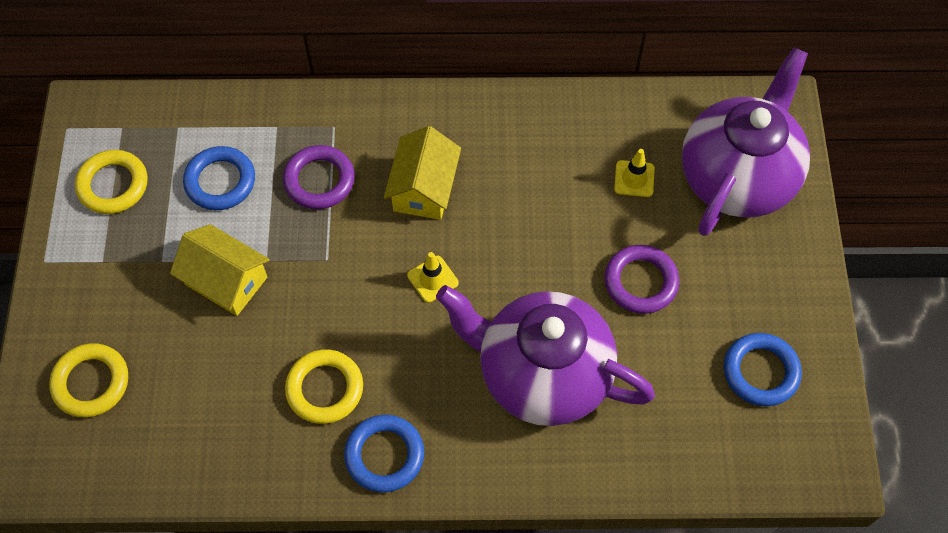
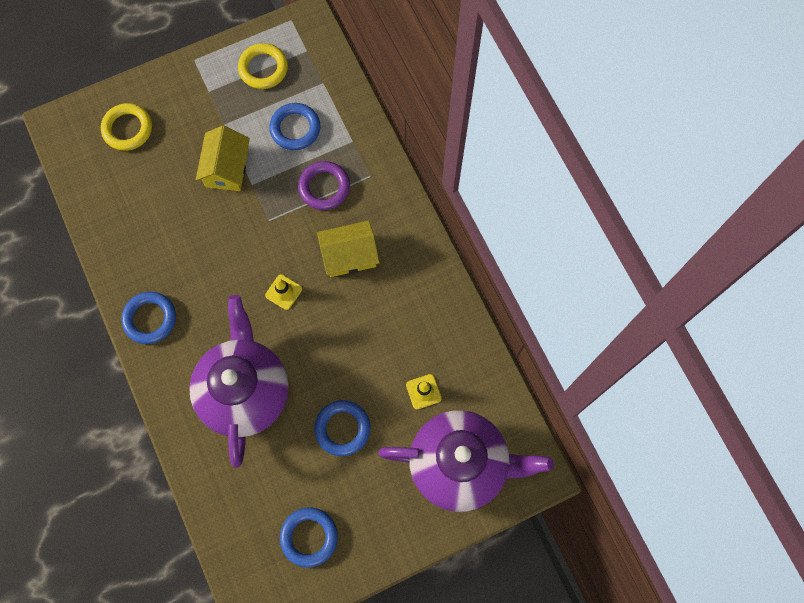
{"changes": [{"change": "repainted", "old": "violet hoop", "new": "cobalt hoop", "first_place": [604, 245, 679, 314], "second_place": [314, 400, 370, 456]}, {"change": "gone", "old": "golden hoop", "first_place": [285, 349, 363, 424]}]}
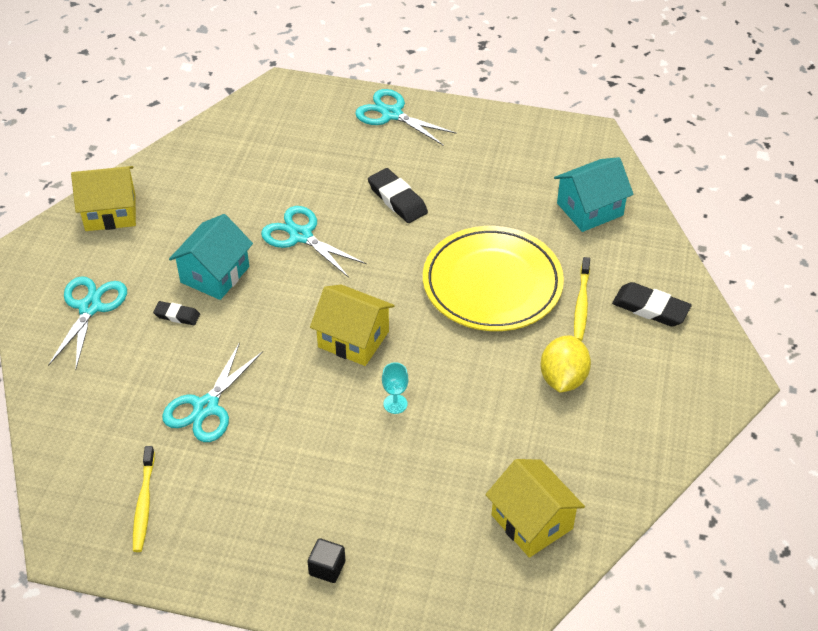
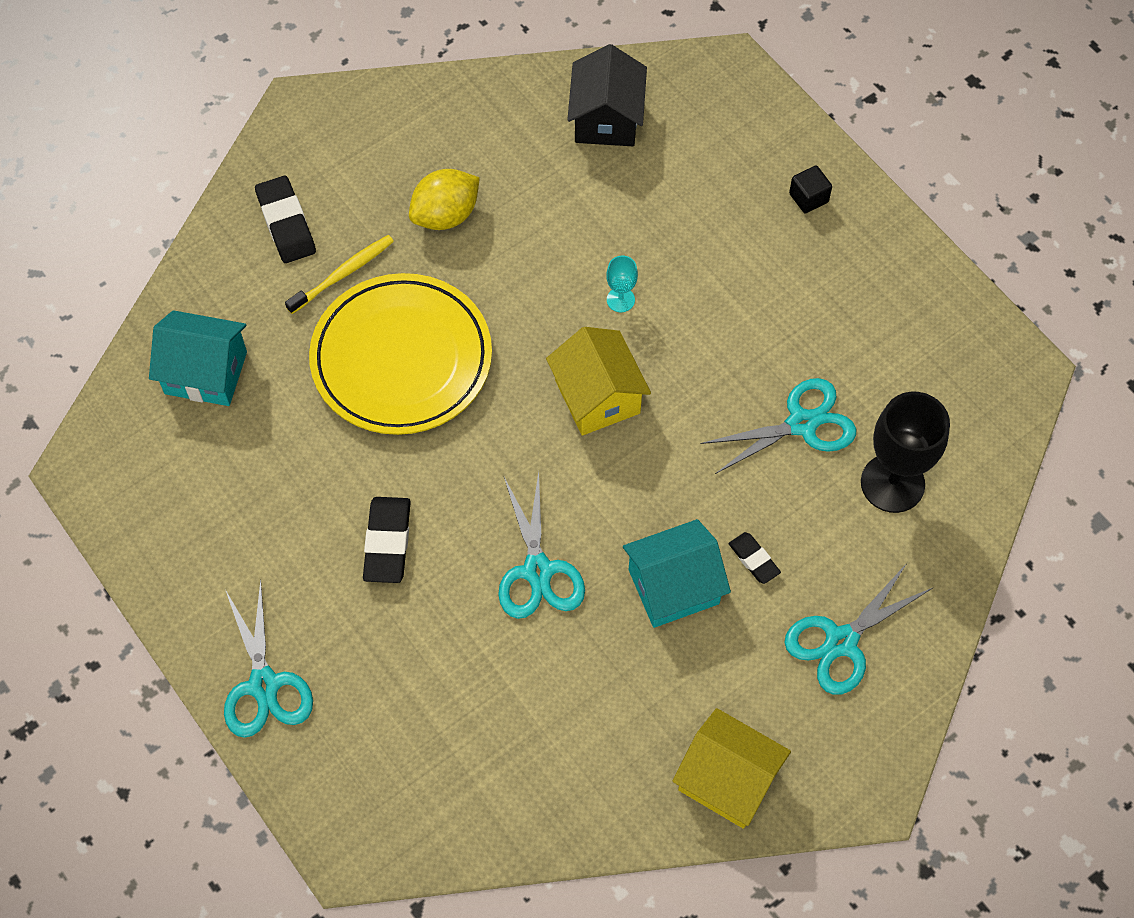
{"changes": [{"change": "repainted", "old": "golden cottage", "new": "ebony cottage", "first_place": [486, 459, 585, 558], "second_place": [567, 44, 647, 146]}, {"change": "new", "new": "ebony wine glass", "second_place": [861, 392, 950, 513]}, {"change": "gone", "old": "golden dental brush", "first_place": [133, 446, 155, 552]}]}
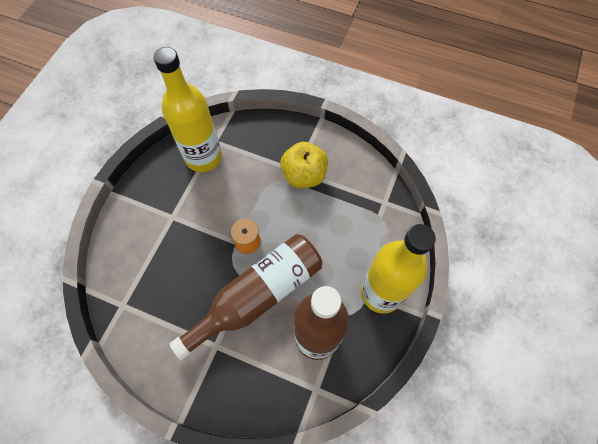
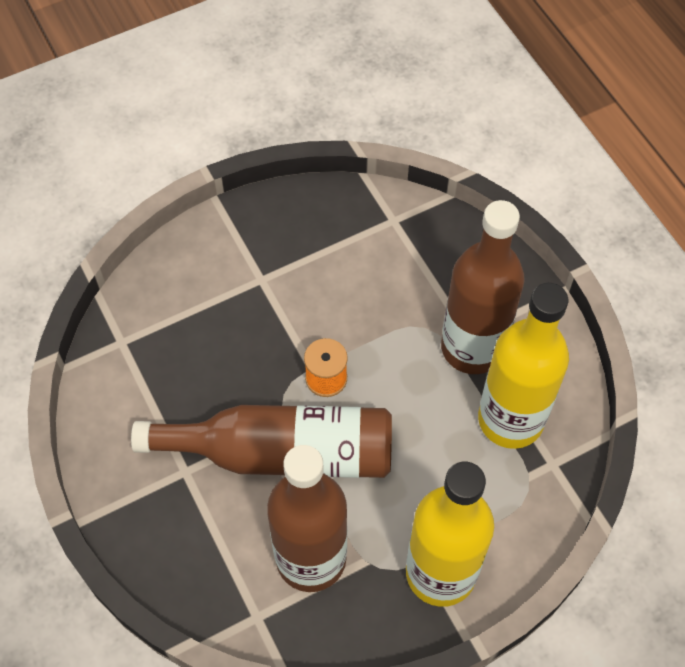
{"changes": [{"change": "swapped", "old": "golden apple fruit", "new": "russet bottle", "first_place": [280, 142, 328, 188], "second_place": [441, 200, 524, 374]}, {"change": "shifted", "old": "golden bottle", "first_place": [154, 47, 222, 172], "second_place": [478, 283, 569, 449]}]}
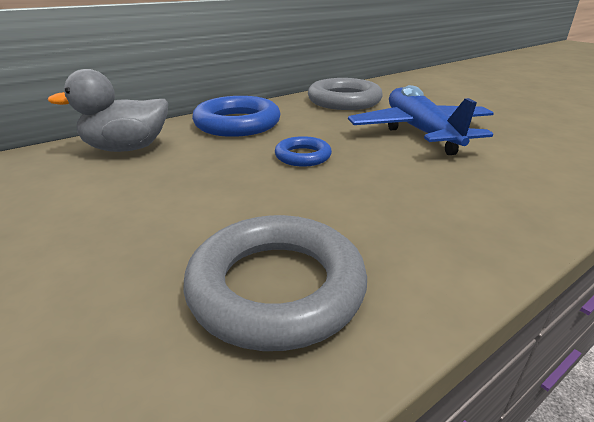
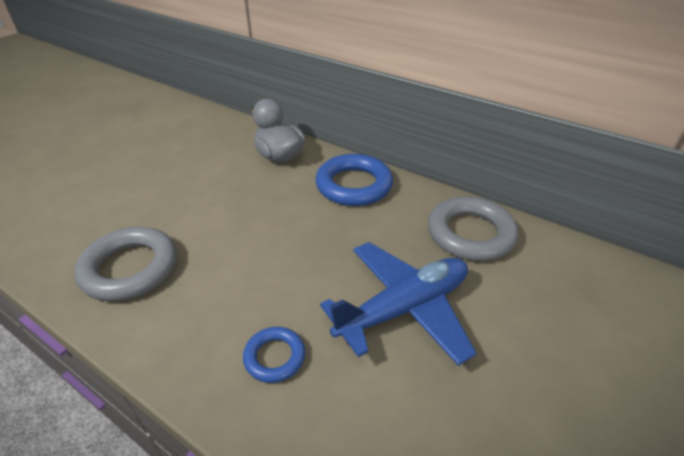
{"changes": [{"change": "shifted", "old": "cobalt hoop", "first_place": [275, 136, 332, 167], "second_place": [243, 327, 305, 383]}]}
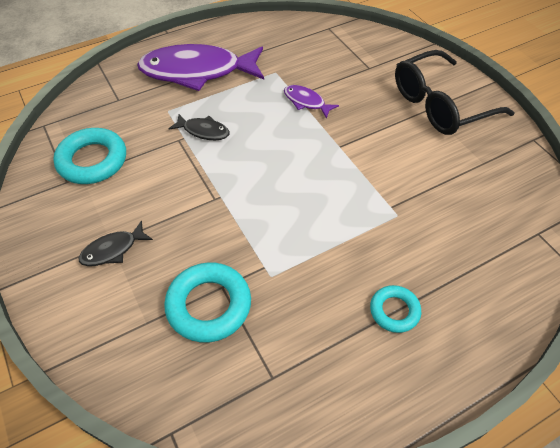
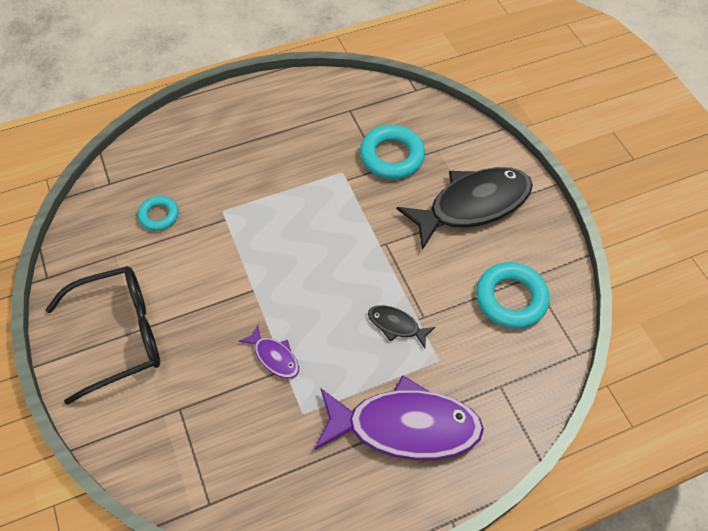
{"changes": [{"change": "shifted", "old": "turquoise hoop", "first_place": [370, 285, 421, 333], "second_place": [138, 196, 179, 231]}, {"change": "scaled", "old": "ebony toy fish", "first_place": [79, 220, 153, 266], "second_place": [397, 167, 533, 250], "factor": 2.26}]}
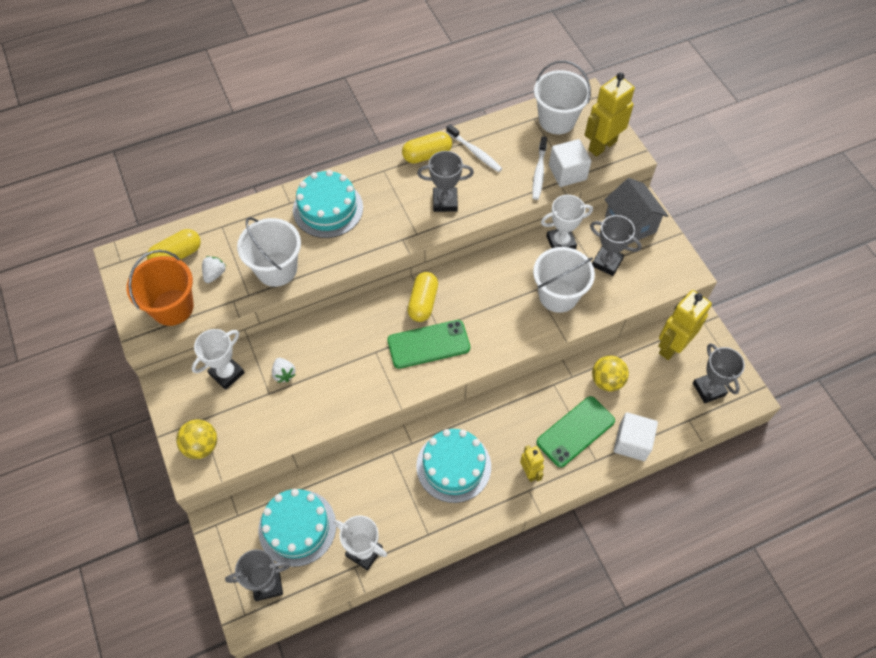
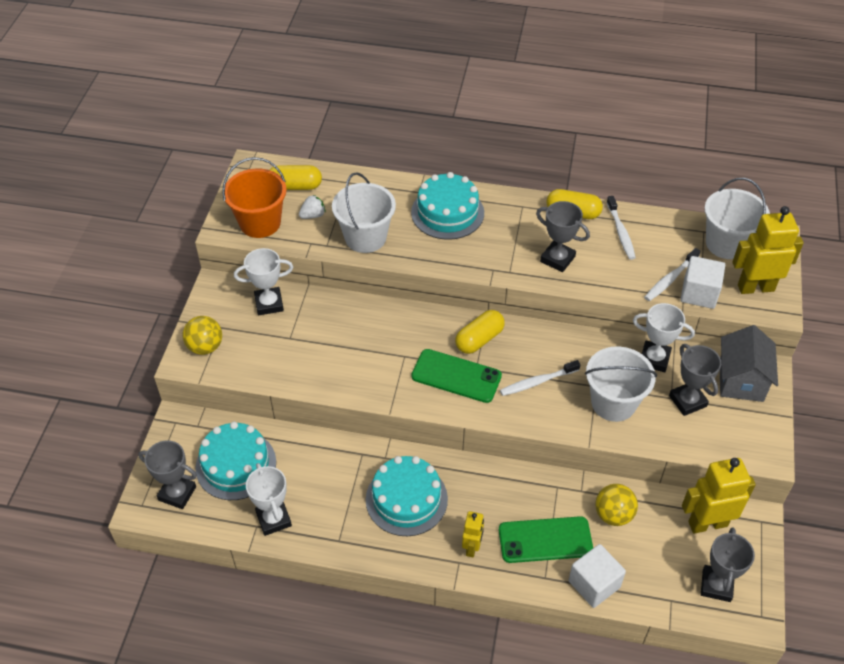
{"changes": [{"change": "new", "new": "white dental brush", "second_place": [500, 360, 580, 396]}, {"change": "gone", "old": "white toy strawberry", "first_place": [272, 358, 295, 383]}]}
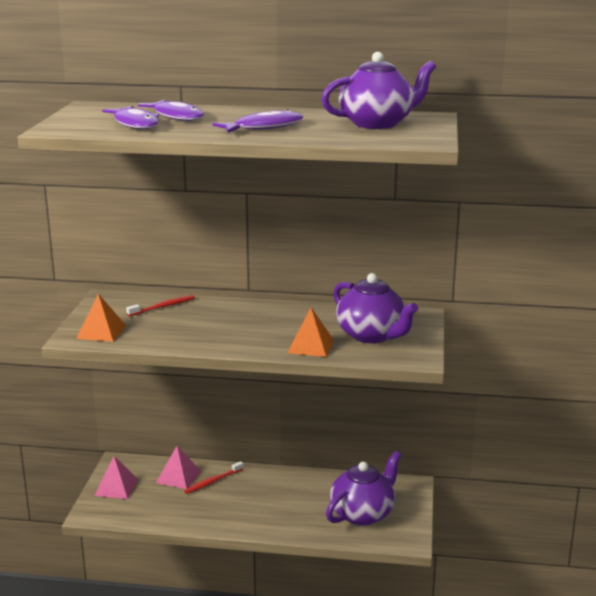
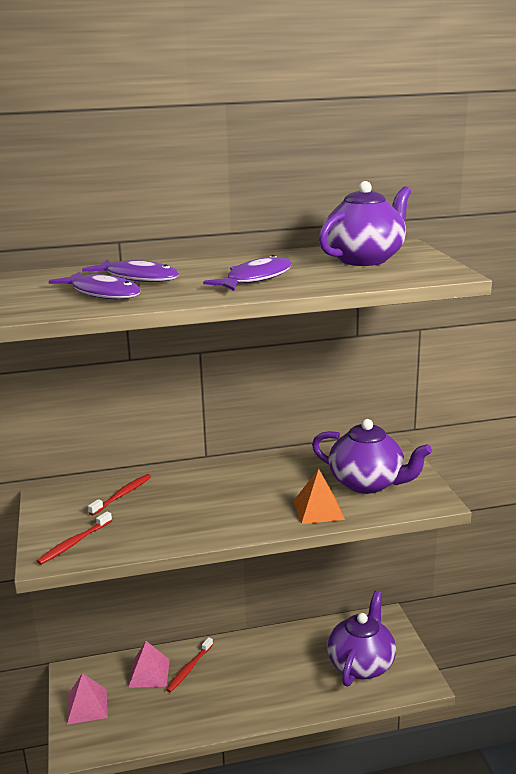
{"changes": [{"change": "swapped", "old": "orange-coloured pyramid", "new": "scarlet dental brush", "first_place": [76, 294, 126, 342], "second_place": [37, 512, 112, 565]}]}
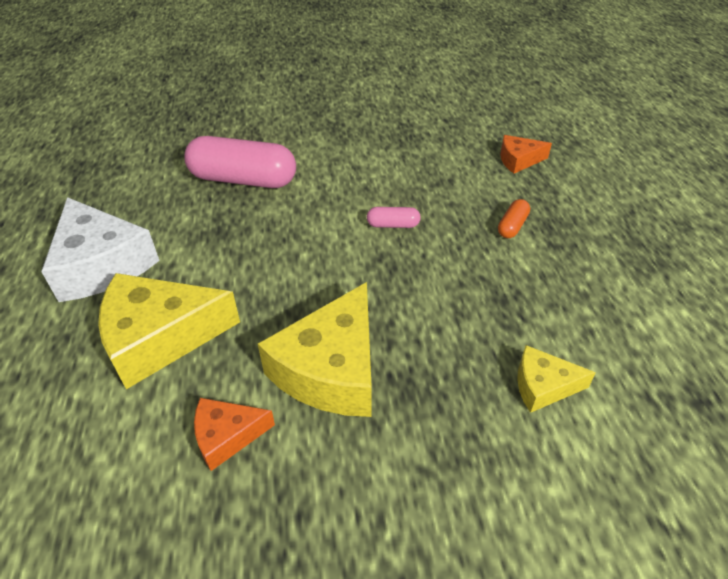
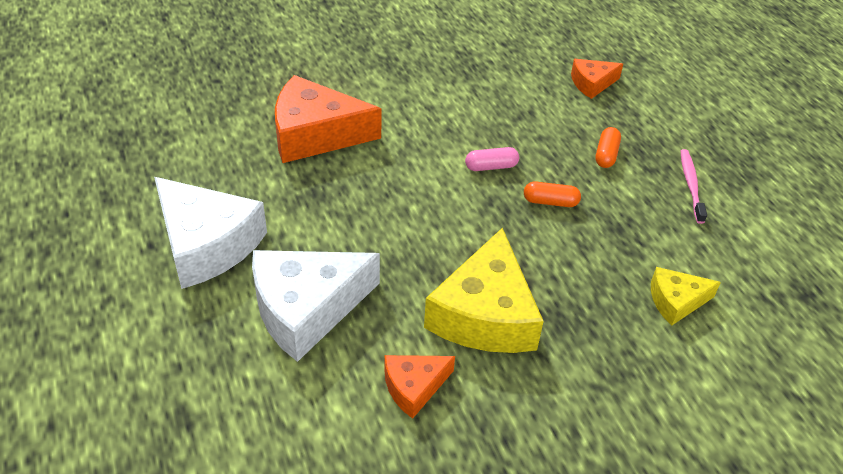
{"changes": [{"change": "repainted", "old": "golden piece of cheese", "new": "white piece of cheese", "first_place": [98, 273, 240, 389], "second_place": [252, 250, 380, 362]}, {"change": "swapped", "old": "pink capsule", "new": "orange-coloured piece of cheese", "first_place": [184, 136, 296, 188], "second_place": [275, 75, 381, 163]}, {"change": "new", "new": "orange-coloured capsule", "second_place": [524, 181, 581, 207]}, {"change": "new", "new": "pink dental brush", "second_place": [681, 149, 707, 224]}]}
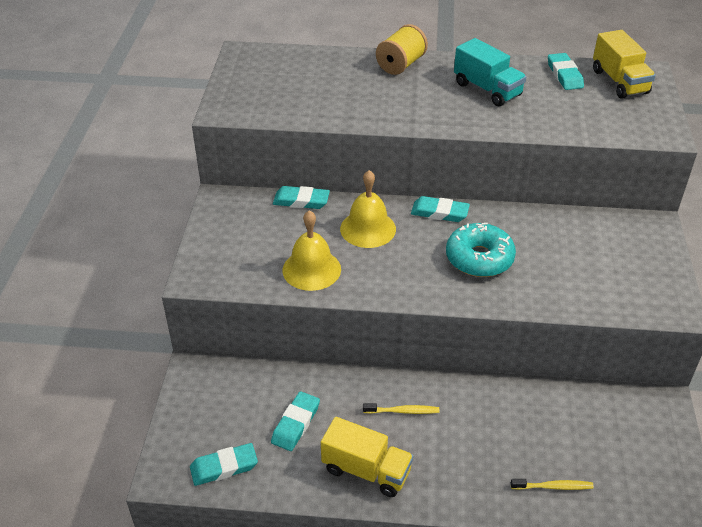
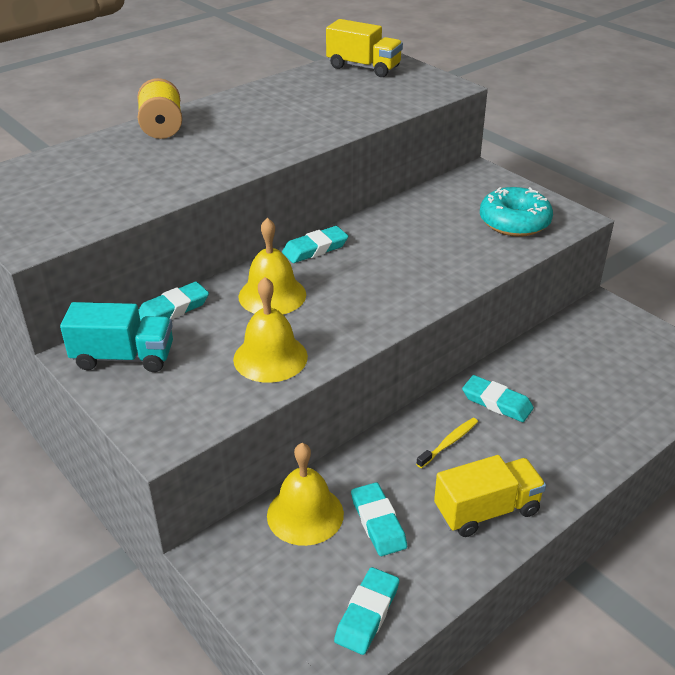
{"changes": [{"change": "shifted", "old": "turquoise toy truck", "first_place": [454, 38, 526, 106], "second_place": [60, 302, 173, 372]}, {"change": "new", "new": "golden bell", "second_place": [267, 443, 344, 546]}, {"change": "shifted", "old": "turquoise gum eraser", "first_place": [548, 53, 584, 90], "second_place": [462, 375, 534, 422]}, {"change": "shifted", "old": "turquoise donut", "first_place": [446, 223, 516, 277], "second_place": [480, 187, 553, 237]}, {"change": "gone", "old": "golden dental brush", "first_place": [511, 479, 594, 490]}]}
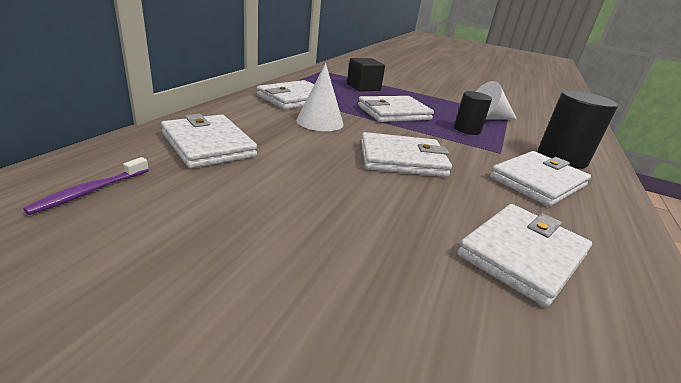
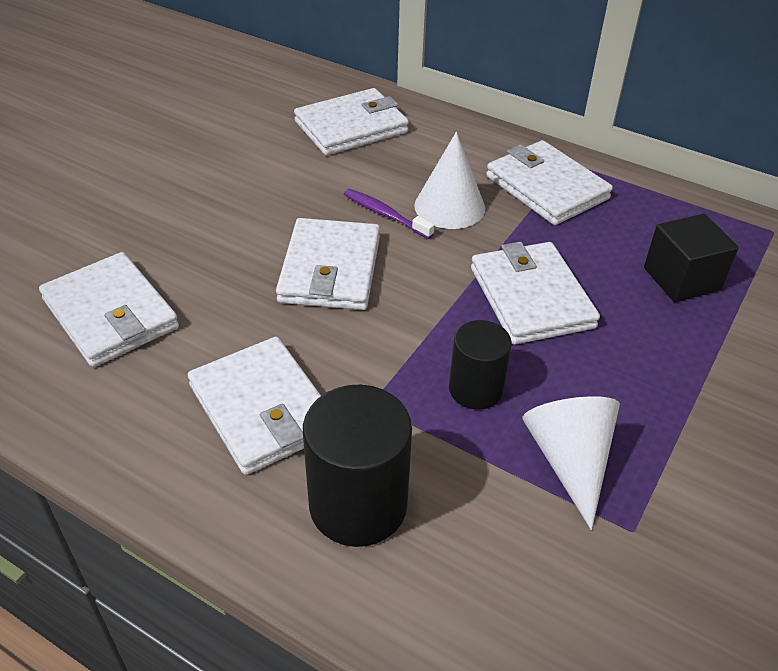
{"changes": [{"change": "shifted", "old": "violet dental brush", "first_place": [23, 157, 149, 215], "second_place": [344, 189, 435, 239]}]}
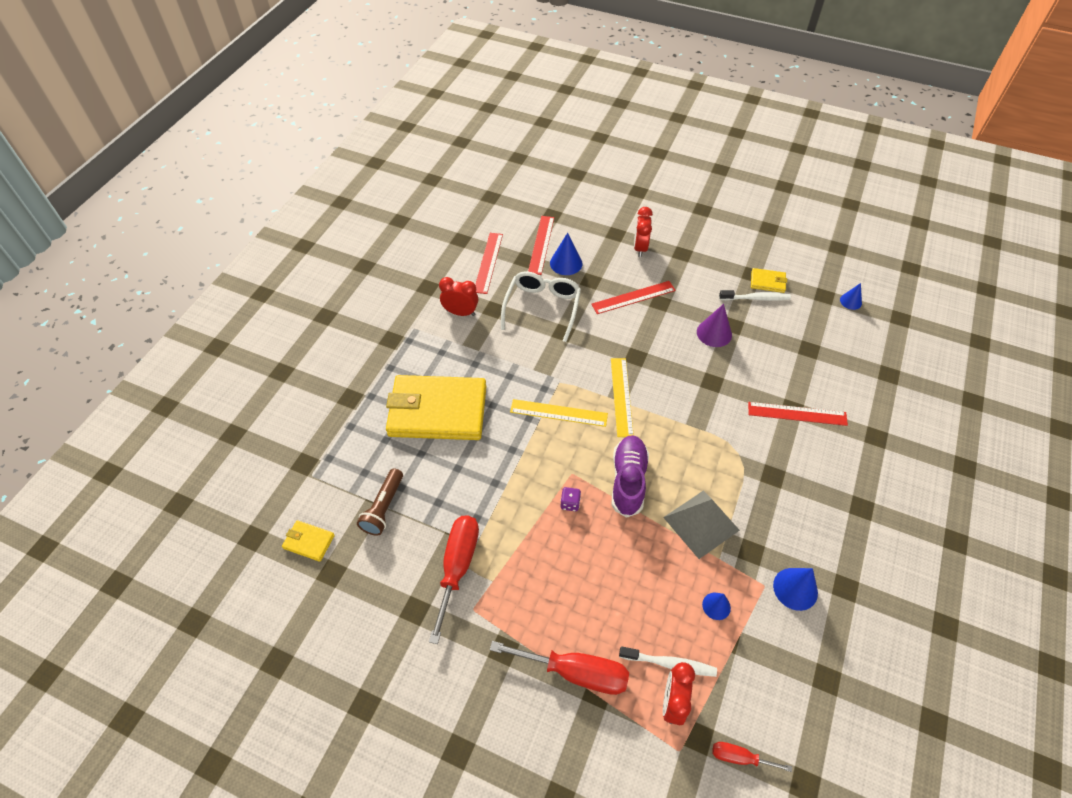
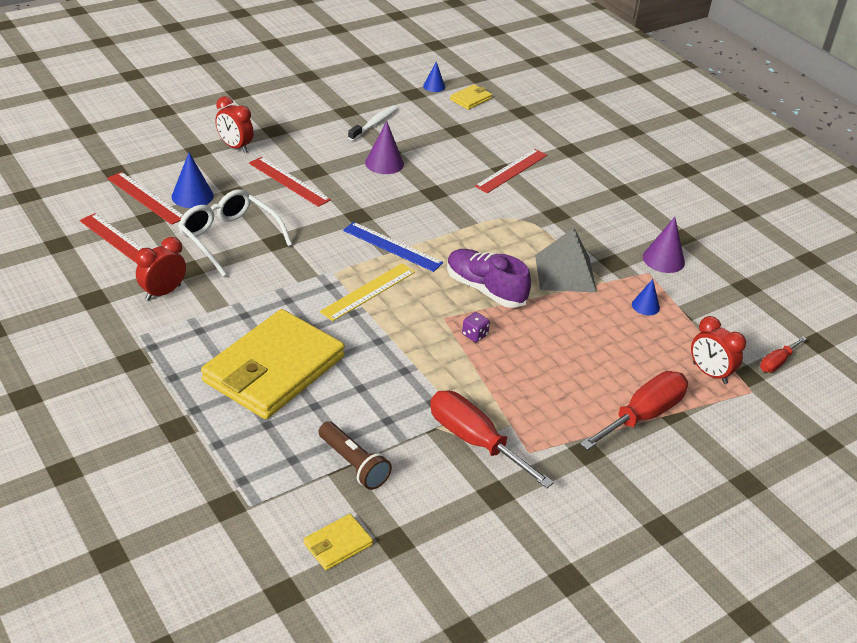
{"changes": [{"change": "rotated", "old": "scarlet straightedge", "first_place": [591, 281, 676, 314], "second_place": [249, 157, 331, 207], "degrees": -60}, {"change": "repainted", "old": "golden straightedge", "new": "cobalt straightedge", "first_place": [611, 358, 634, 437], "second_place": [343, 222, 443, 272]}, {"change": "shifted", "old": "golden billfold", "first_place": [751, 268, 787, 293], "second_place": [450, 85, 492, 110]}, {"change": "repainted", "old": "cobalt cone shape", "new": "violet cone shape", "first_place": [773, 568, 818, 611], "second_place": [643, 217, 685, 273]}, {"change": "gone", "old": "white dental brush", "first_place": [619, 646, 717, 677]}]}
